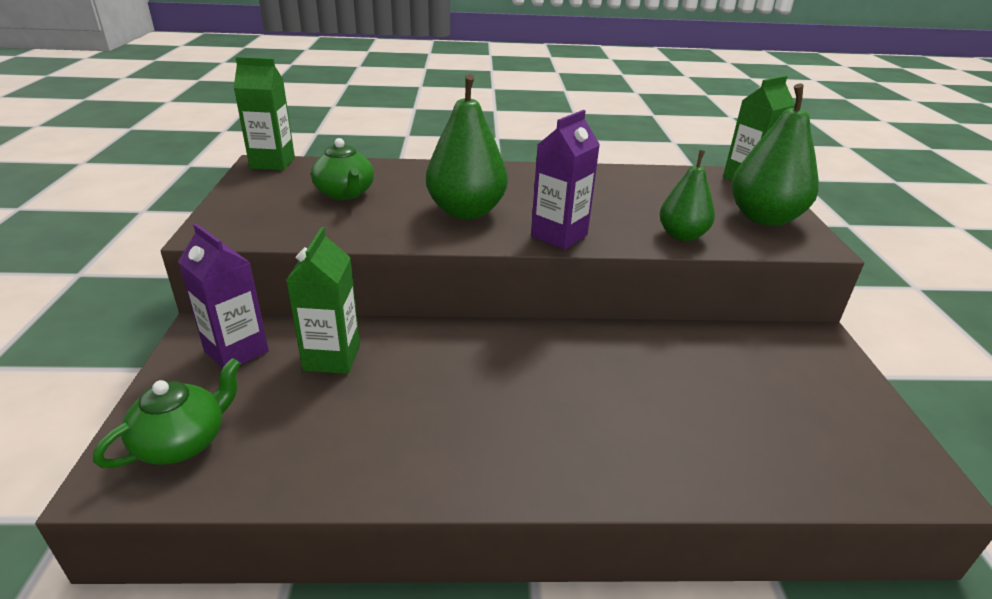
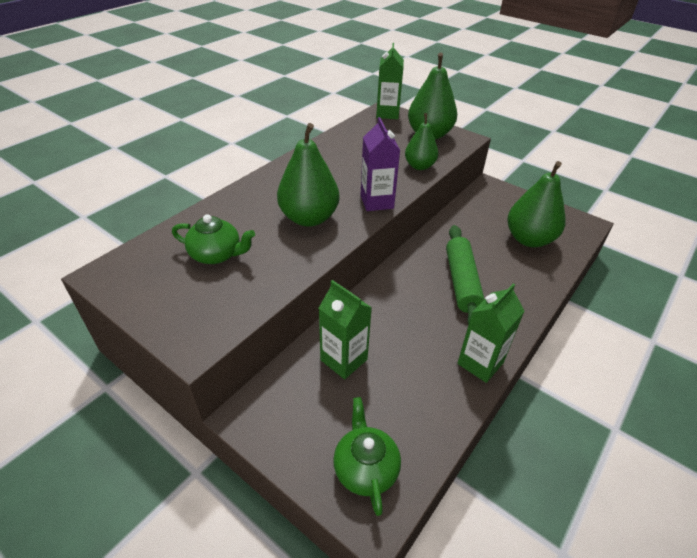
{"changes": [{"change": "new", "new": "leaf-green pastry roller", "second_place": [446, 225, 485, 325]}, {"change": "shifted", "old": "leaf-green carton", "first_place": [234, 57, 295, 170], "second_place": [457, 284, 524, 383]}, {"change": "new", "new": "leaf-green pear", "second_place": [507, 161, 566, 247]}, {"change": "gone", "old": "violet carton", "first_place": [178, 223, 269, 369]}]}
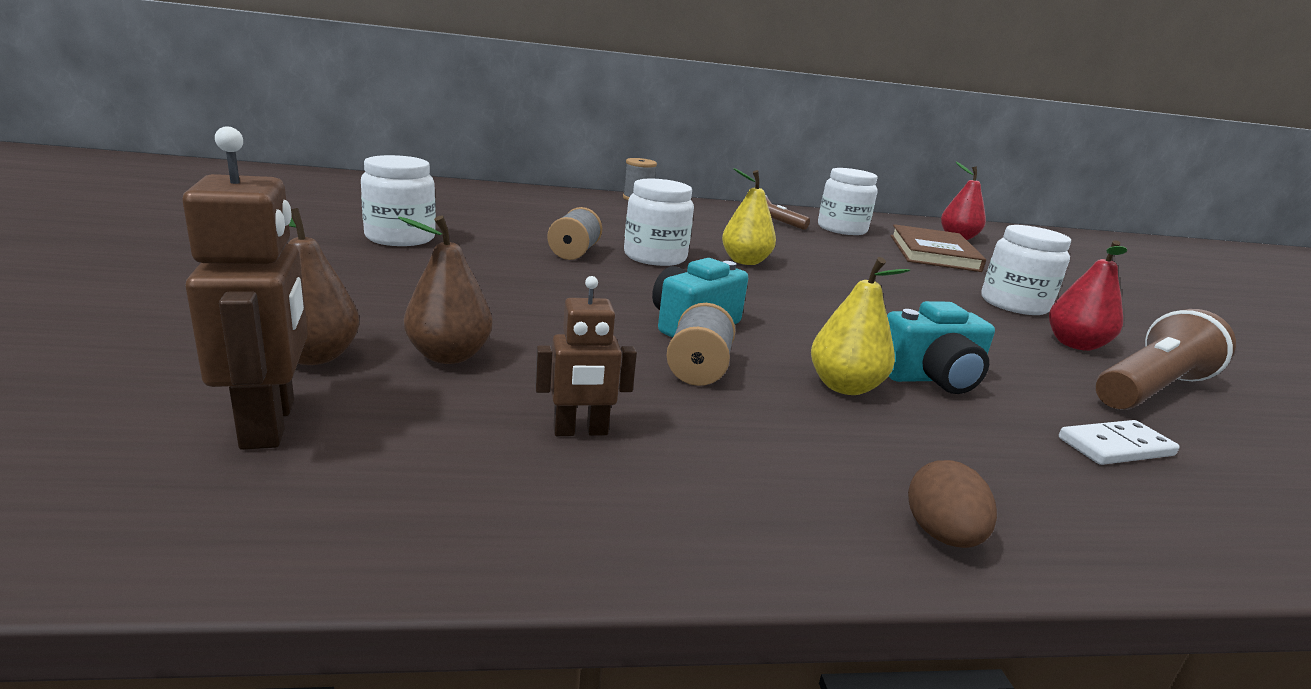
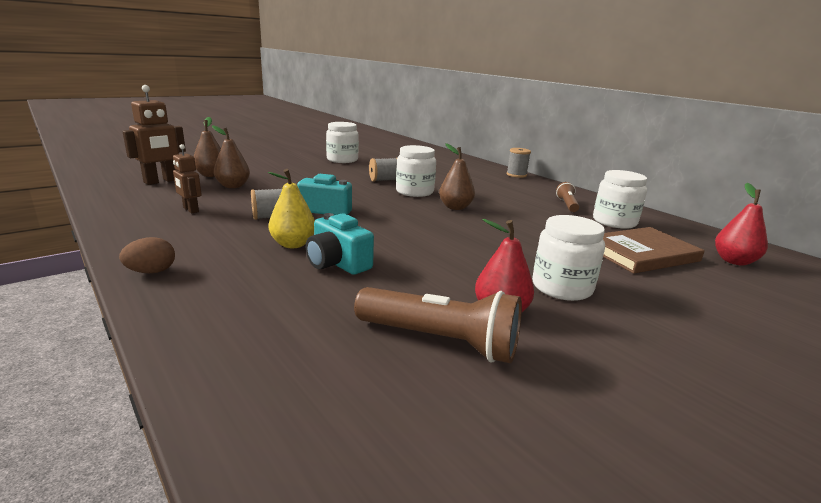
{"changes": [{"change": "repainted", "old": "golden pear", "new": "russet pear", "first_place": [722, 168, 776, 265], "second_place": [439, 143, 475, 210]}, {"change": "gone", "old": "white domino", "first_place": [1059, 420, 1180, 465]}]}
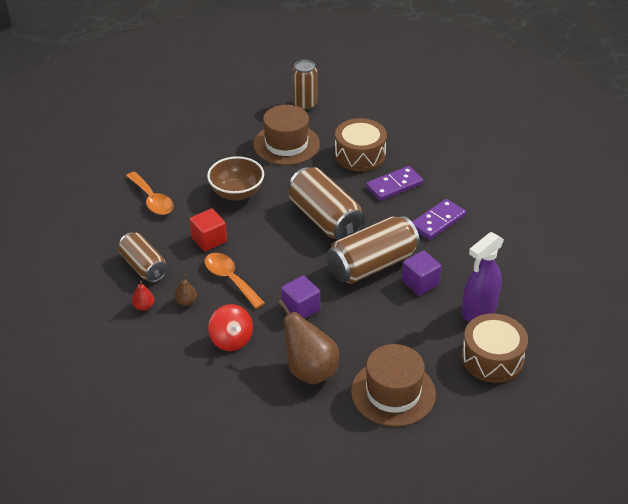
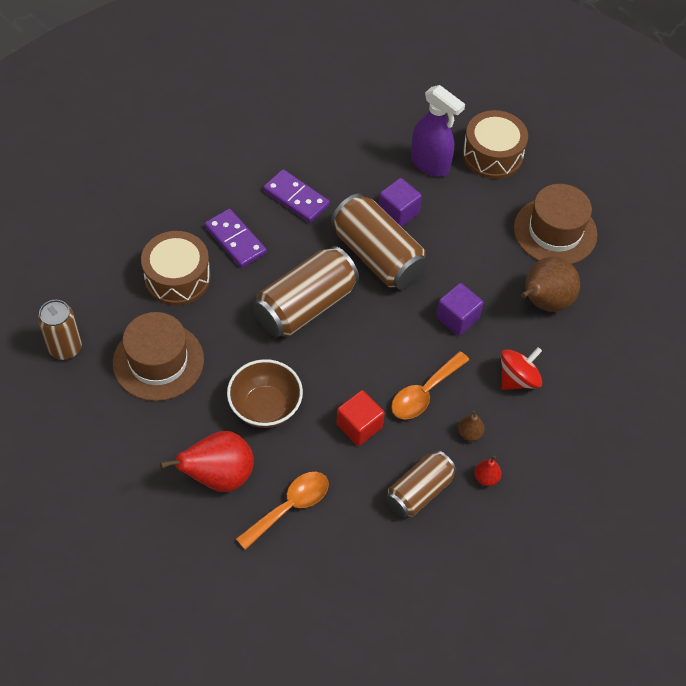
{"changes": [{"change": "new", "new": "scarlet pear", "second_place": [160, 431, 254, 492]}]}
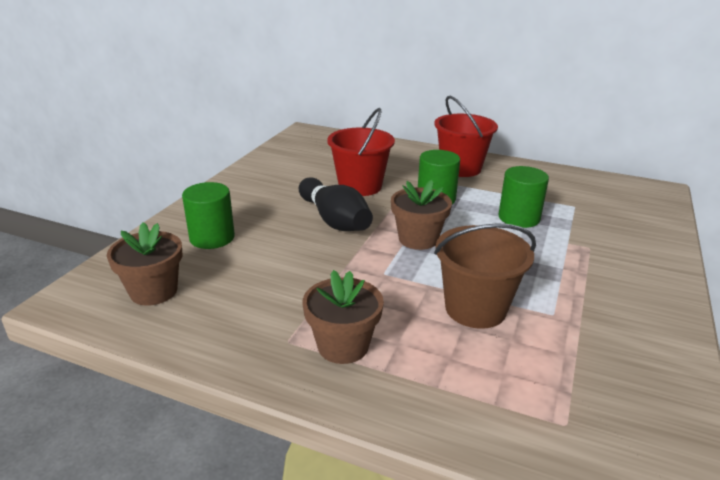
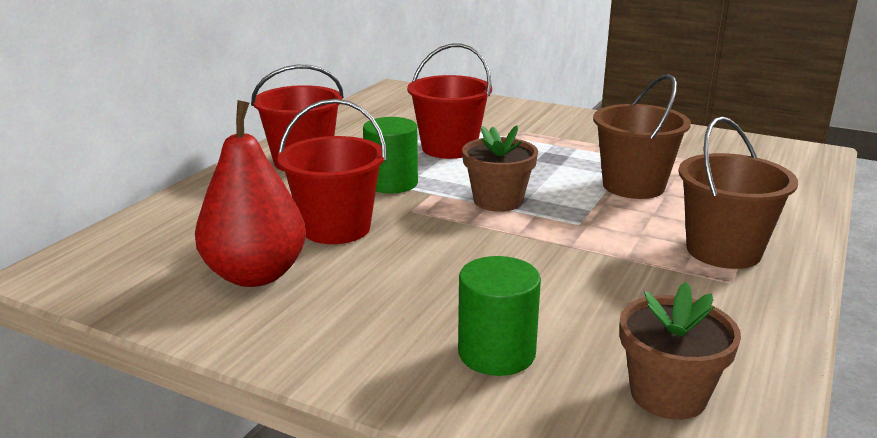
{"changes": [{"change": "new", "new": "scarlet pear", "second_place": [195, 100, 306, 287]}, {"change": "swapped", "old": "leaf-green solid cylinder", "new": "scarlet bucket", "first_place": [498, 166, 549, 228], "second_place": [407, 43, 492, 159]}, {"change": "swapped", "old": "russet potted plant", "new": "russet bucket", "first_place": [302, 270, 384, 364], "second_place": [678, 117, 798, 269]}, {"change": "gone", "old": "ebony bowling pin", "first_place": [299, 177, 373, 231]}]}
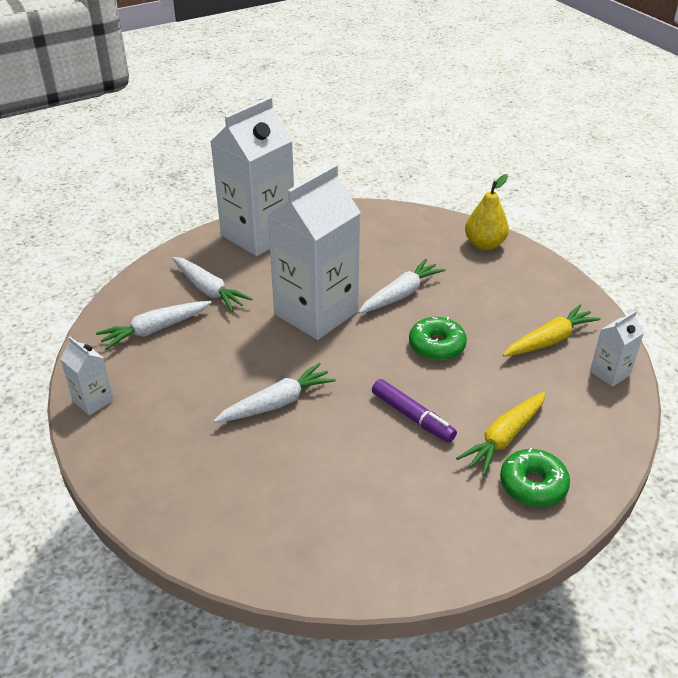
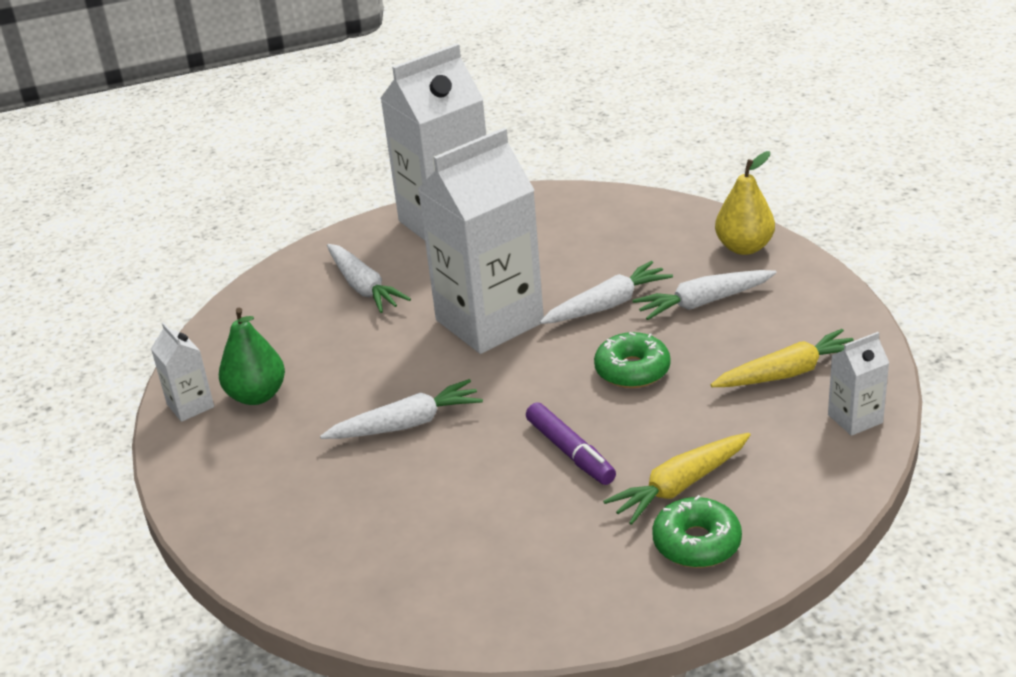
{"changes": [{"change": "new", "new": "leaf-green pear", "second_place": [219, 307, 285, 405]}, {"change": "shifted", "old": "white toy carrot", "first_place": [96, 301, 212, 350], "second_place": [632, 270, 776, 320]}]}
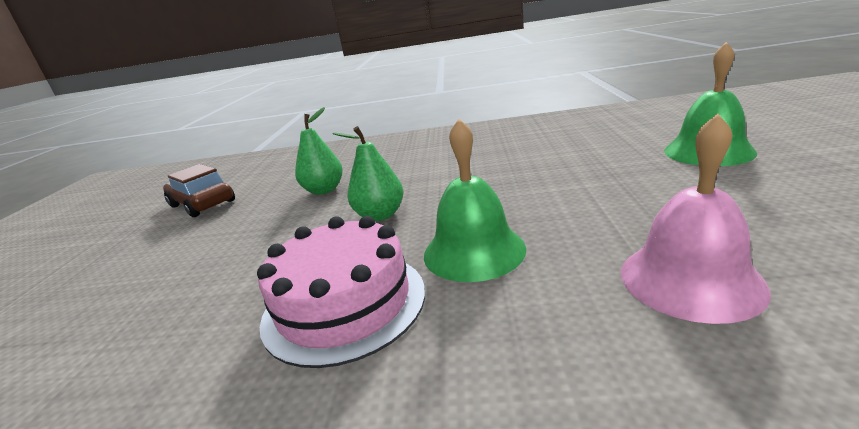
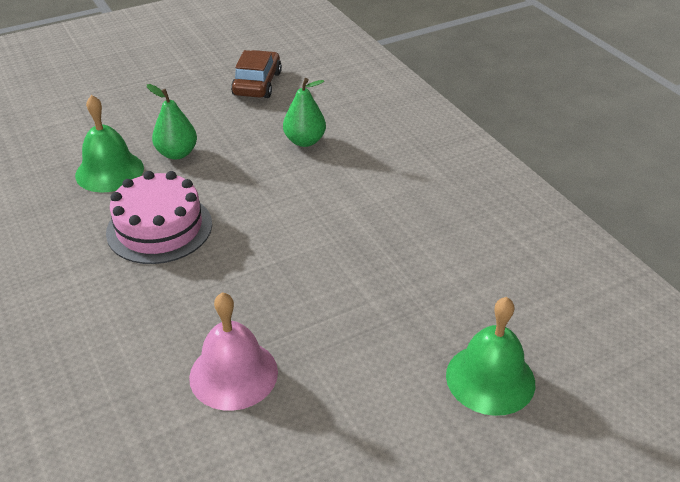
{"changes": [{"change": "shifted", "old": "leaf-green bell", "first_place": [424, 119, 526, 282], "second_place": [75, 95, 144, 192]}, {"change": "shifted", "old": "leaf-green pear", "first_place": [332, 126, 404, 221], "second_place": [147, 84, 197, 160]}]}
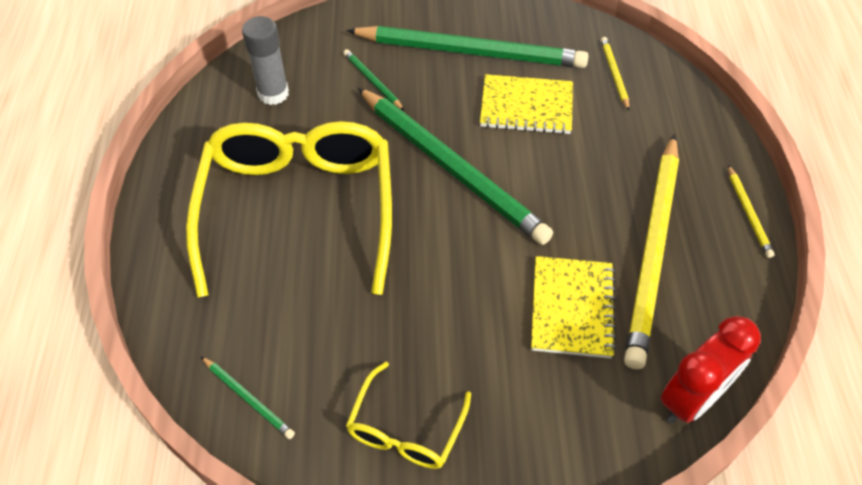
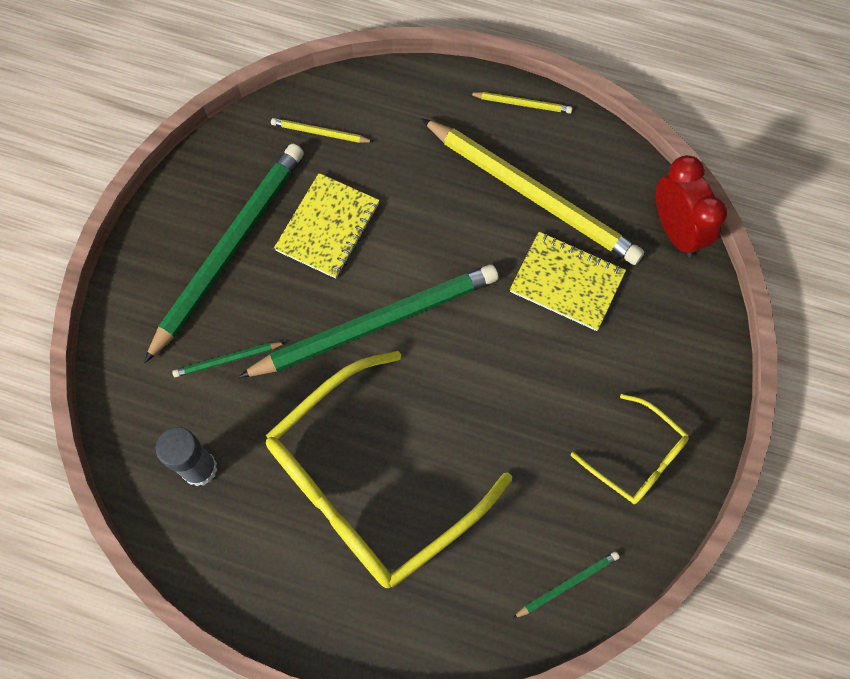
{"changes": [{"change": "rotated", "old": "golden eyeglasses", "first_place": [186, 121, 392, 297], "second_place": [266, 351, 512, 588], "degrees": -60}]}
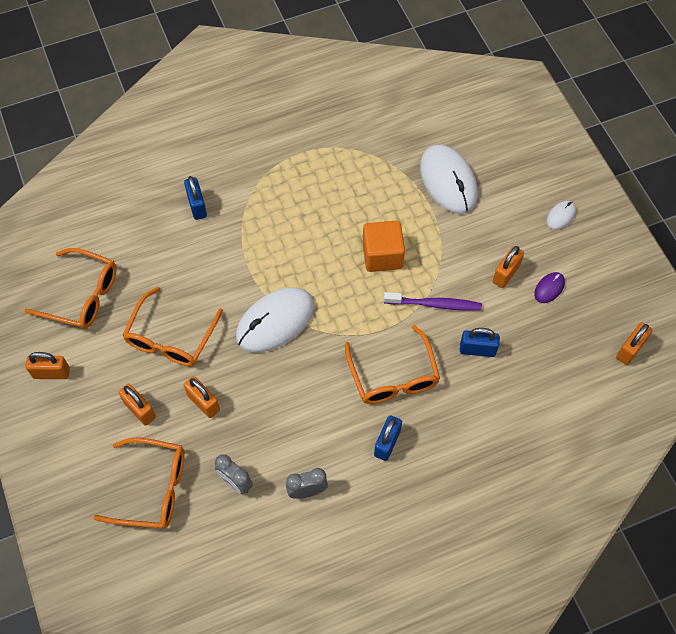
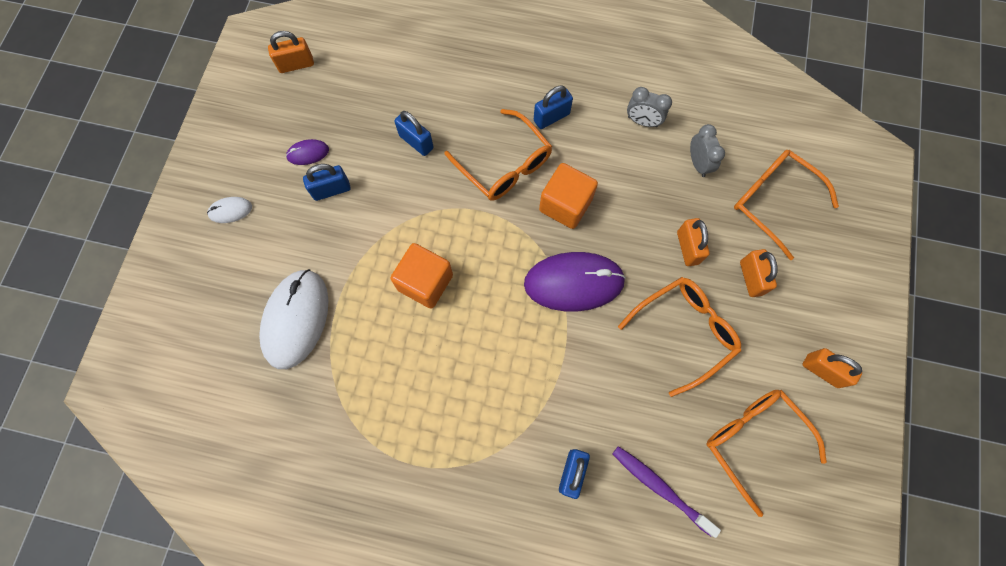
{"changes": [{"change": "repainted", "old": "orange-coloured small lock", "new": "cobalt small lock", "first_place": [493, 246, 524, 288], "second_place": [303, 164, 351, 201]}, {"change": "rotated", "old": "orange-coloured eyeglasses", "first_place": [345, 325, 440, 404], "second_place": [444, 109, 552, 201], "degrees": 120}, {"change": "repainted", "old": "white PC mouse", "new": "violet PC mouse", "first_place": [236, 288, 314, 353], "second_place": [524, 252, 626, 312]}, {"change": "new", "new": "orange-coloured solid cube", "second_place": [539, 163, 598, 229]}, {"change": "shifted", "old": "violet dental brush", "first_place": [384, 292, 482, 311], "second_place": [612, 446, 721, 538]}]}
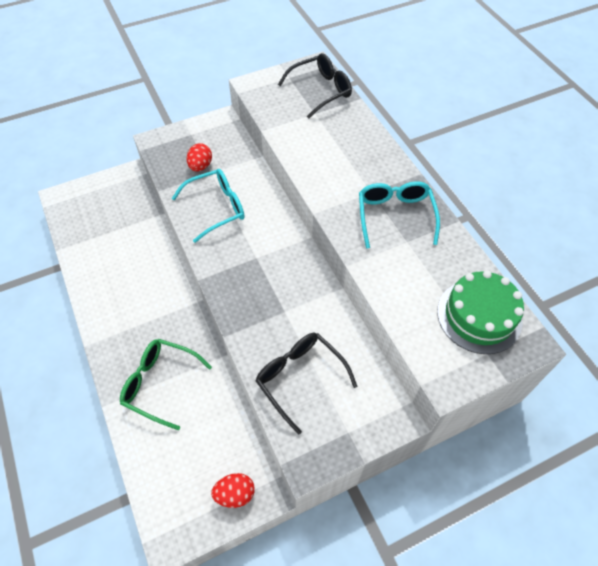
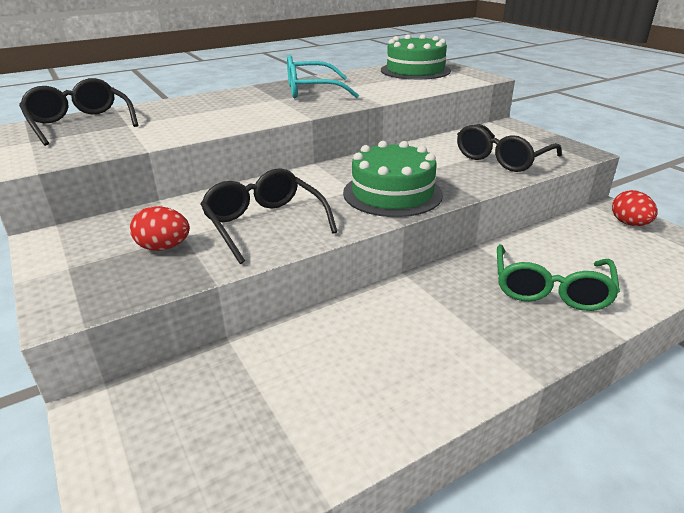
{"changes": [{"change": "repainted", "old": "turquoise eyeglasses", "new": "ebony eyeglasses", "first_place": [172, 169, 245, 243], "second_place": [200, 168, 337, 264]}, {"change": "new", "new": "leaf-green cake", "second_place": [343, 141, 443, 217]}]}
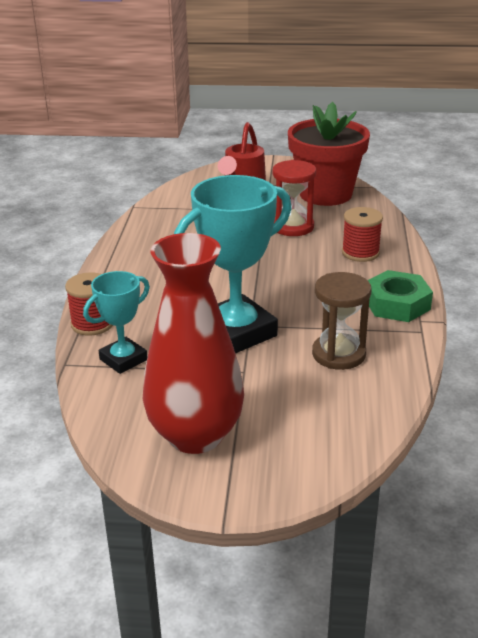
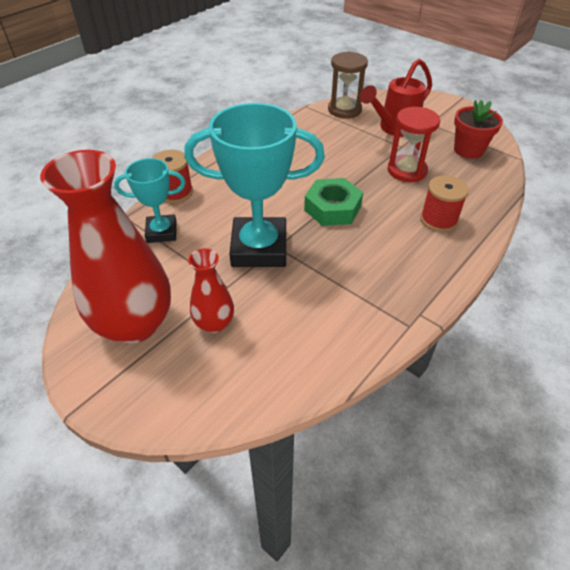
{"changes": [{"change": "new", "new": "scarlet flower vase", "second_place": [188, 249, 234, 333]}, {"change": "shifted", "old": "leaf-green hexagon nut", "first_place": [368, 270, 433, 322], "second_place": [304, 178, 363, 226]}, {"change": "shifted", "old": "russet sand timer", "first_place": [312, 272, 372, 370], "second_place": [328, 52, 368, 119]}, {"change": "scaled", "old": "scarlet potted plant", "first_place": [288, 102, 370, 206], "second_place": [454, 100, 503, 159], "factor": 0.58}]}
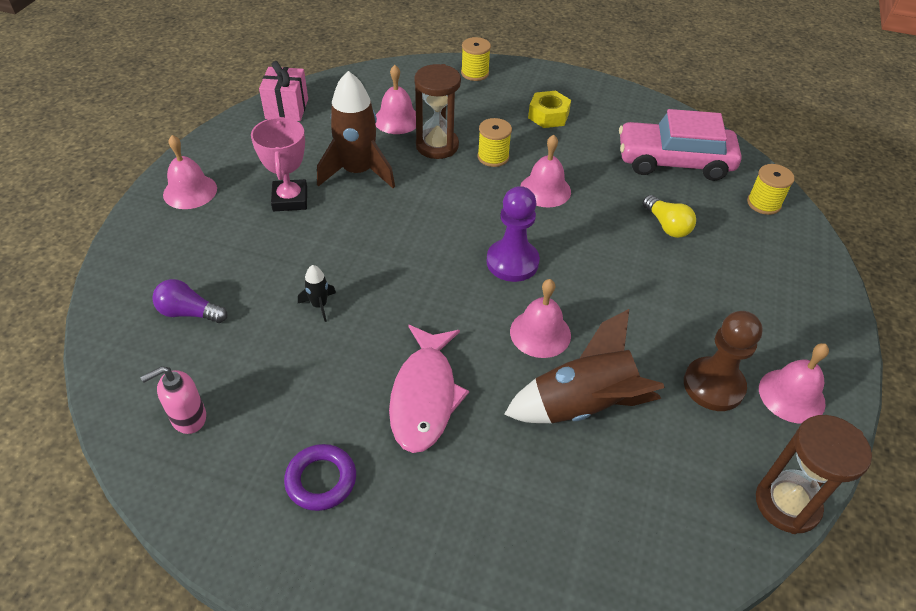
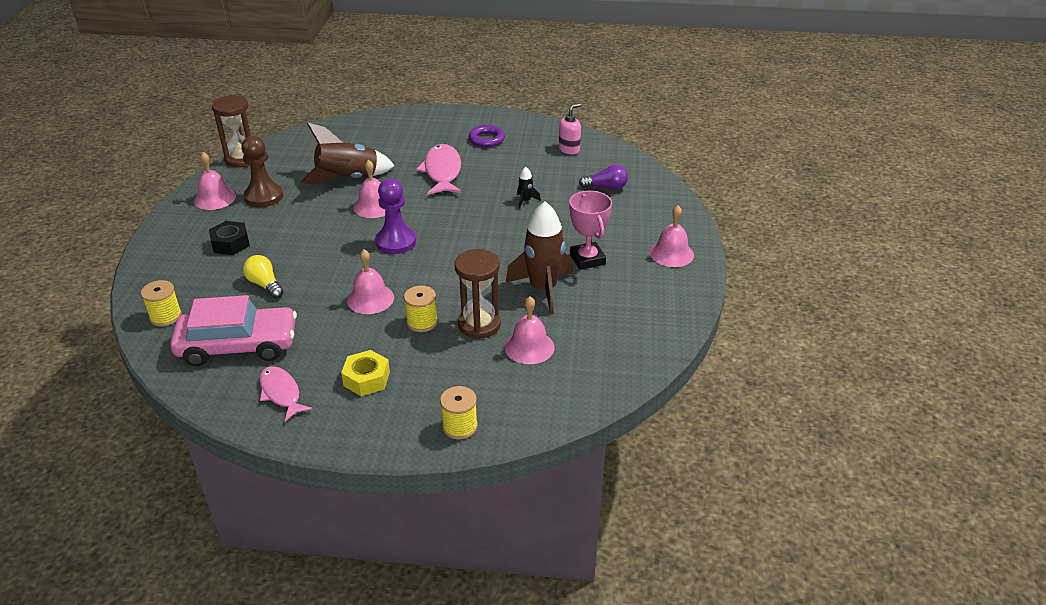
{"changes": [{"change": "new", "new": "ebony hexagon nut", "second_place": [209, 221, 250, 255]}, {"change": "new", "new": "pink toy fish", "second_place": [259, 366, 313, 421]}, {"change": "gone", "old": "pink wrapped gift", "first_place": [259, 61, 308, 121]}]}
